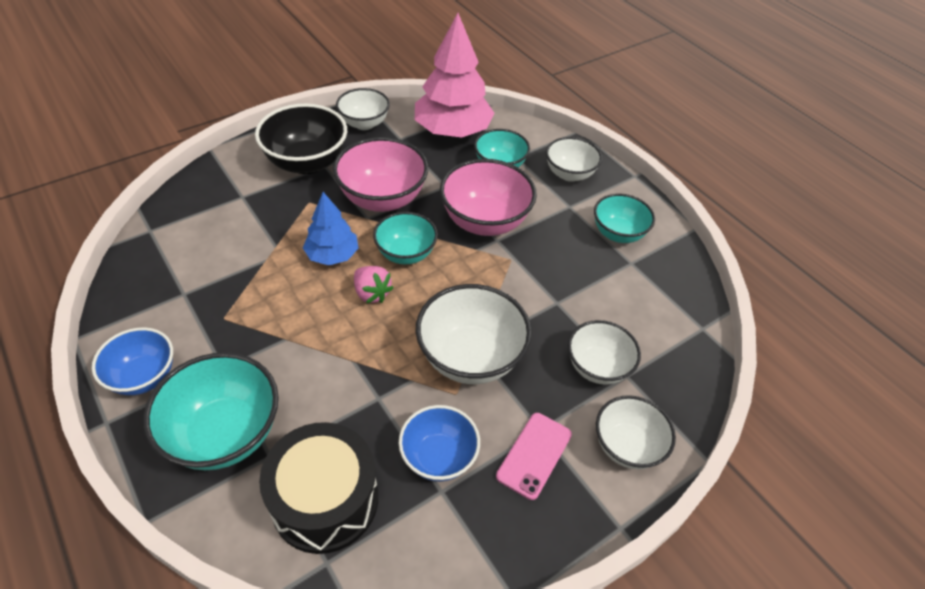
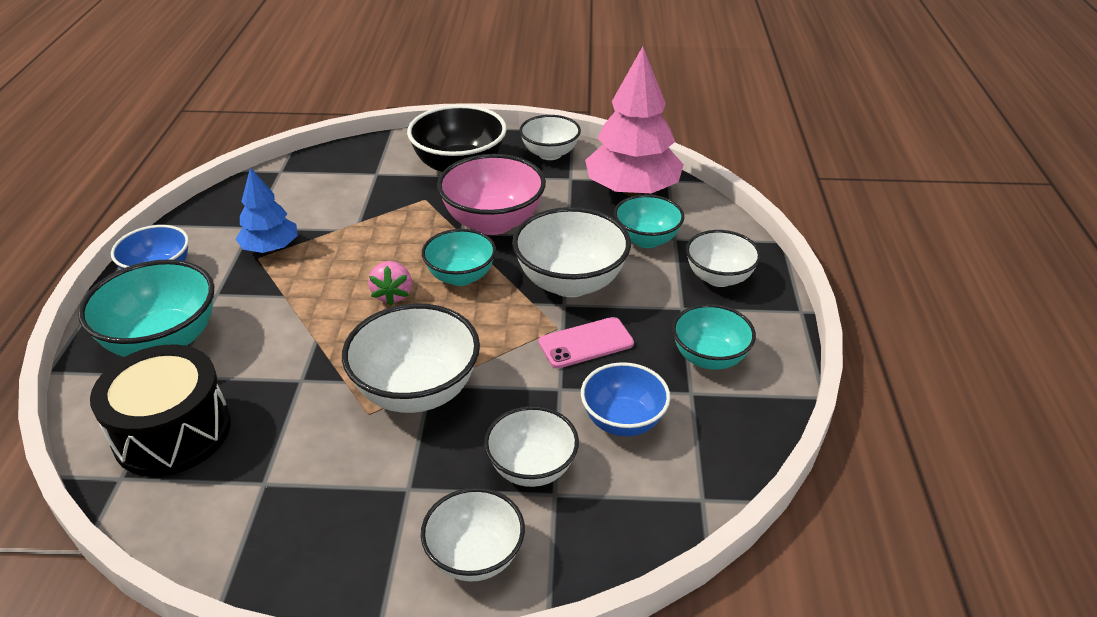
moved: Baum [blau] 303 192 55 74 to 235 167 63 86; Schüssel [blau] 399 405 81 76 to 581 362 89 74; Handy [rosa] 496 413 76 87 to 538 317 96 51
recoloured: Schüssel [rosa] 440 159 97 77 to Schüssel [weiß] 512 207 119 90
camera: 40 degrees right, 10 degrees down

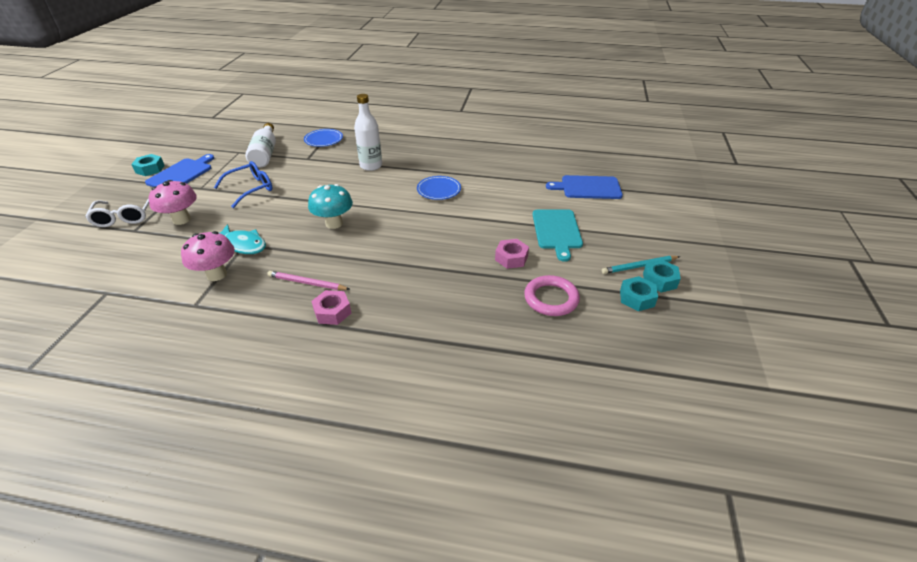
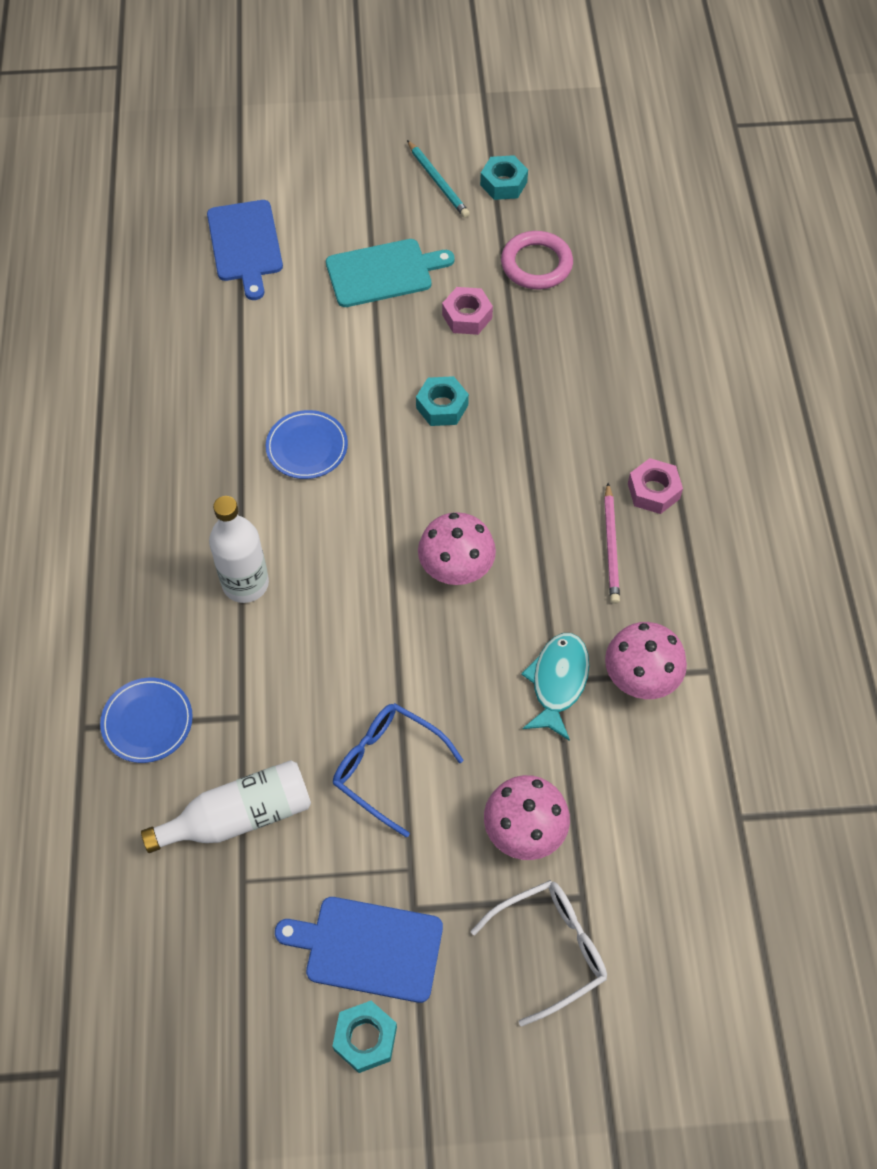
moved: Sechskantmutter [türkis] 643 259 38 34 to 416 376 53 50
recoloured: Pilz [türkis] 308 184 45 45 to Pilz [rosa] 418 512 78 73
camera: 105 degrees left, 20 degrees up

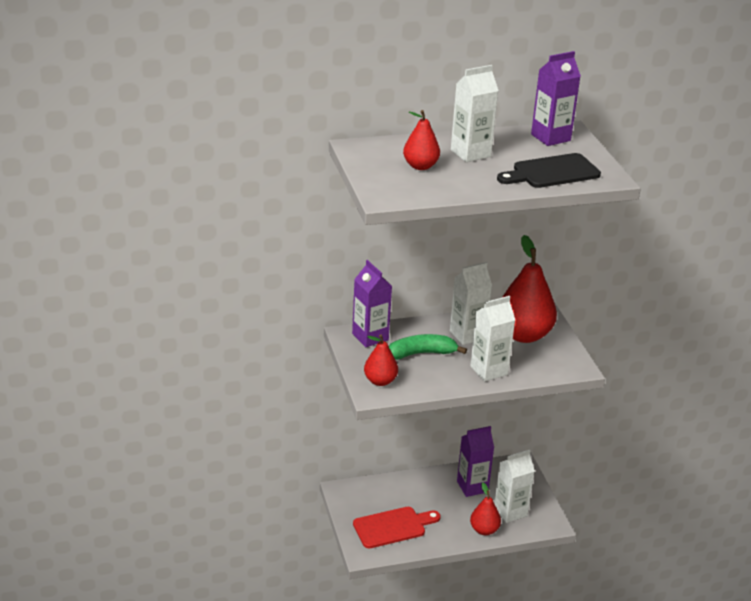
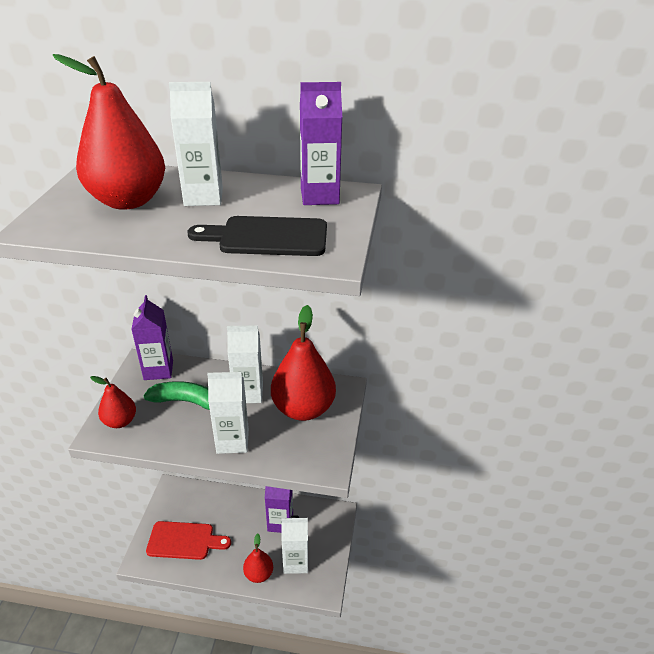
resized: Birne [rot] 403 110 37 60 = 53 54 112 156 x1.85
camera: 25 degrees right, 5 degrees up

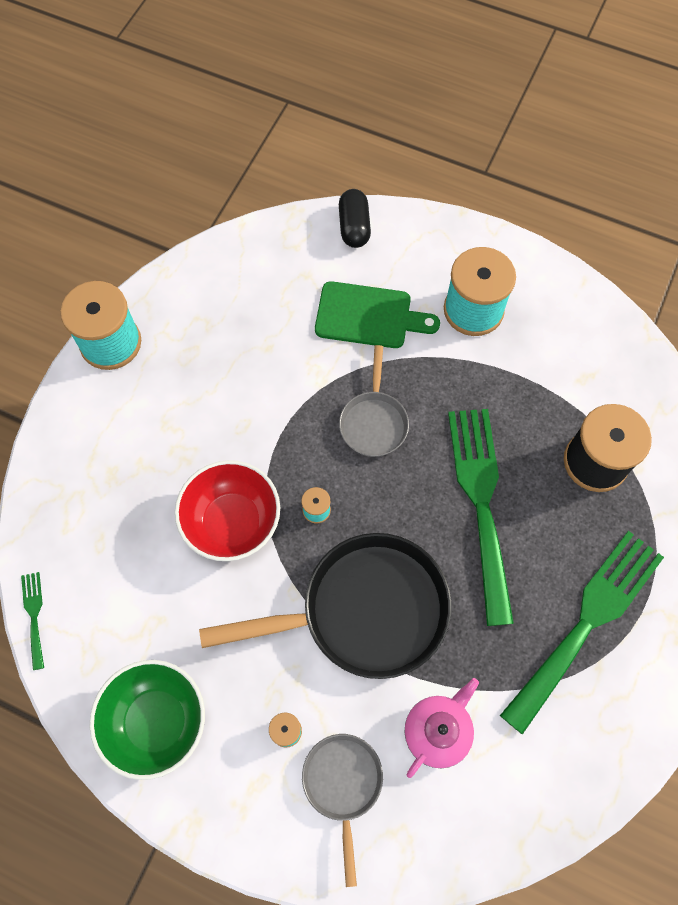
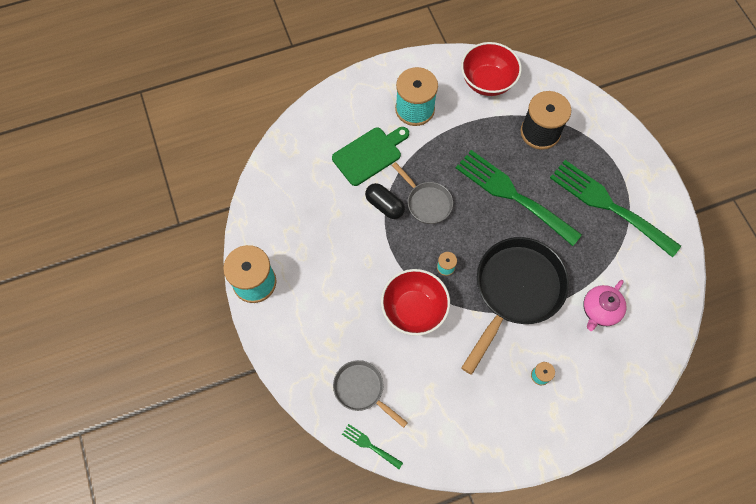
removed: Schüssel [grün] 90 660 115 120
added: Schüssel [rot] 461 42 61 54
moved: Pfanne [grau] 302 734 81 153 to 333 360 75 68; Kapsel [schwarz] 339 189 32 59 to 365 183 40 36
turned: Teekanne [rosa] 405 678 74 100 = 583 280 43 51 135 degrees counterclockwise; Gabel [grün] 500 531 164 204 = 550 160 131 98 45 degrees counterclockwise
camera: 45 degrees left, 0 degrees up

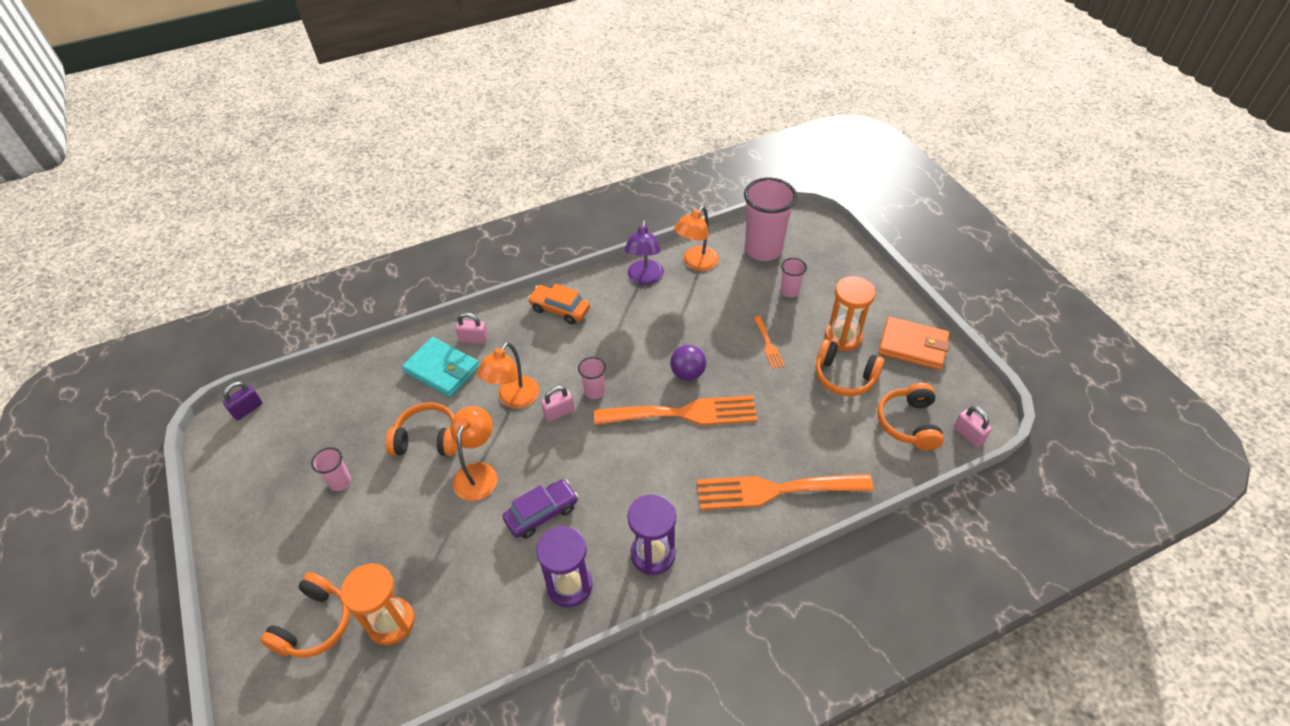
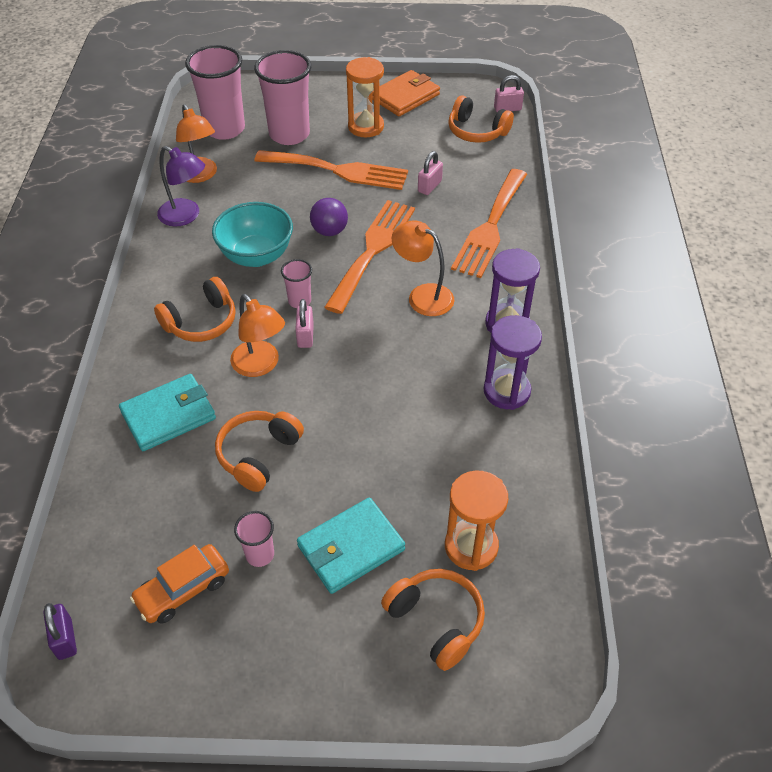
removed: Auto [lila] 502 479 76 60
added: Schüssel [türkis] 212 202 81 65; Geldbörse [türkis] 297 498 108 96
moved: Lampe [orange] 450 406 48 95 to 392 220 62 96; Vorhängeschloss [rosa] 455 312 33 32 to 418 151 25 44; Auto [orange] 528 284 62 40 to 130 544 99 80; Kopfhörer [orange] 816 339 69 57 to 154 277 82 65
resized: Gabel [orange] 754 316 30 53 = 254 150 154 40 x2.25; Becher [rosa] 780 258 27 40 = 254 50 57 95 x2.10
camera: 65 degrees left, 0 degrees up

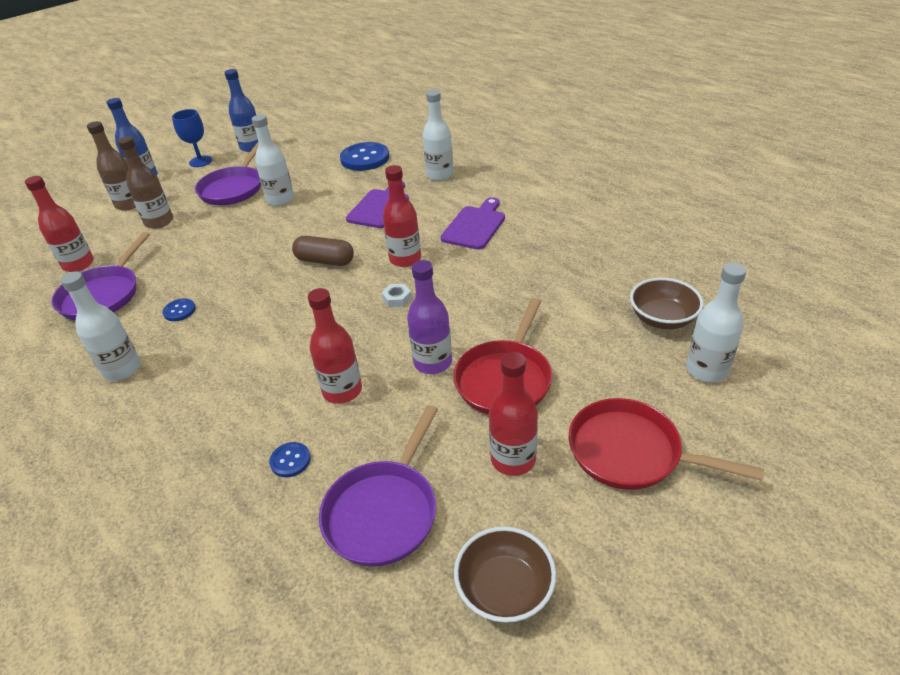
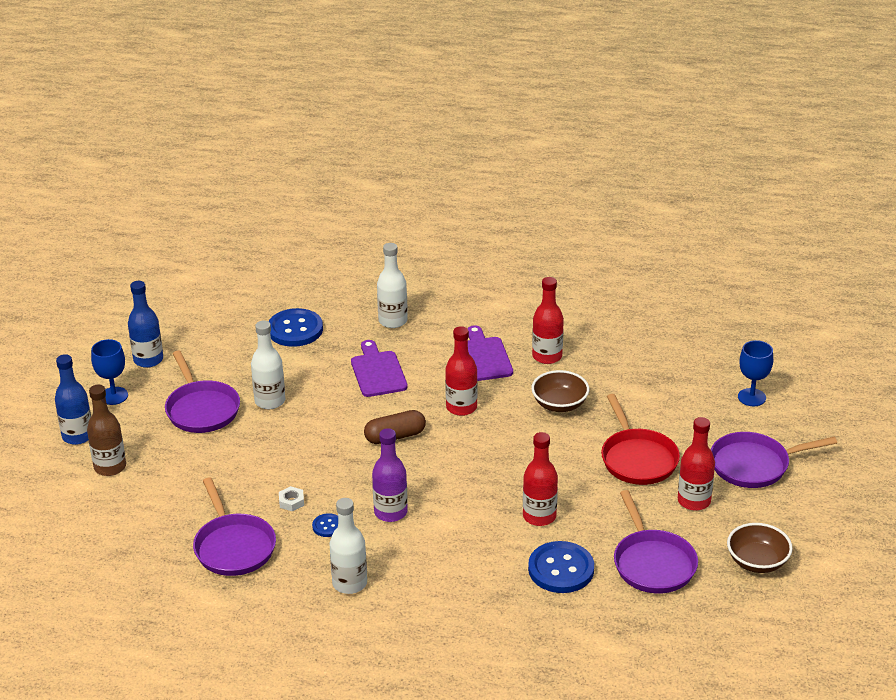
removed: Flasche [braun] 117 136 56 93
moved: Flasche [rot] 25 176 69 96 to 532 277 32 87; Sechskantmutter [weiß] 381 284 31 23 to 279 486 25 25; Flasche [lila] 407 260 45 114 to 372 428 36 94; Schüssel [braun] 630 278 74 51 to 531 370 58 42
replaced: Flasche [weiß] 686 263 60 119 to Kelch [blau] 738 340 35 66
recoloured: Pfanne [rot] 569 398 195 92 to Pfanne [lila] 711 432 126 56
resized: Knopf [blau] 269 442 42 35 = 528 541 66 52 x2.08
camera: 40 degrees left, 5 degrees down

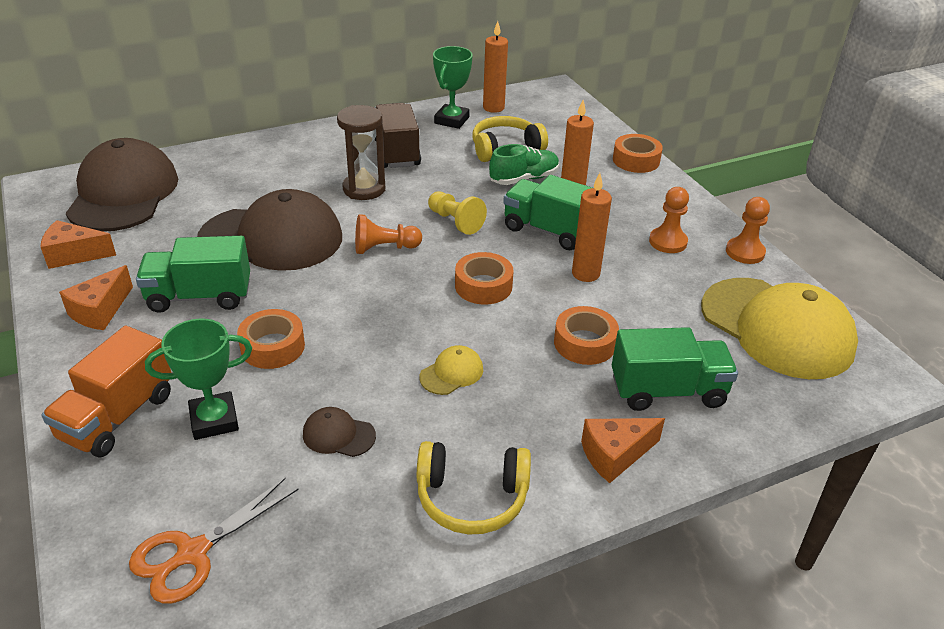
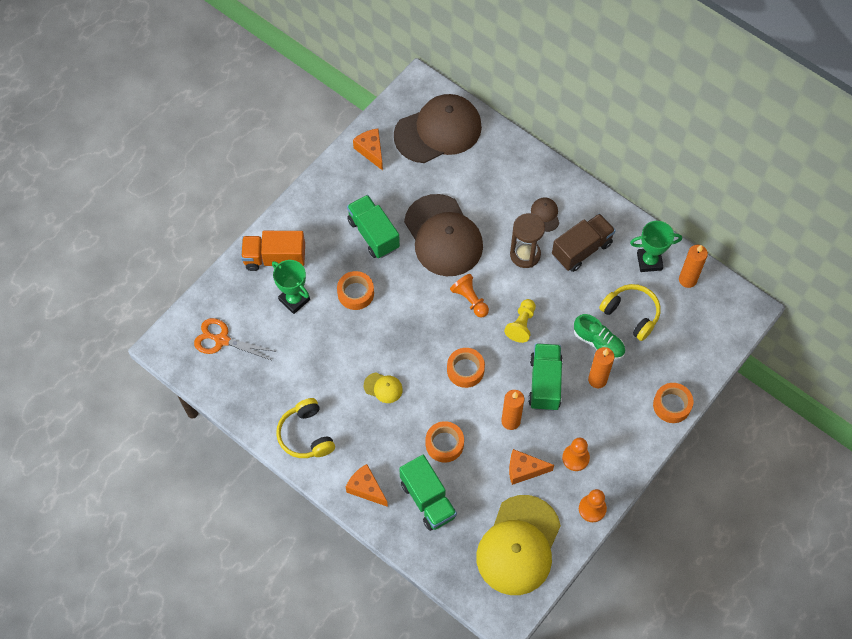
moved: Käse [orange] 59 265 74 65 to 509 449 45 36; Kappe [braun] 303 407 73 50 to 531 197 28 35
camera: 65 degrees right, 25 degrees up

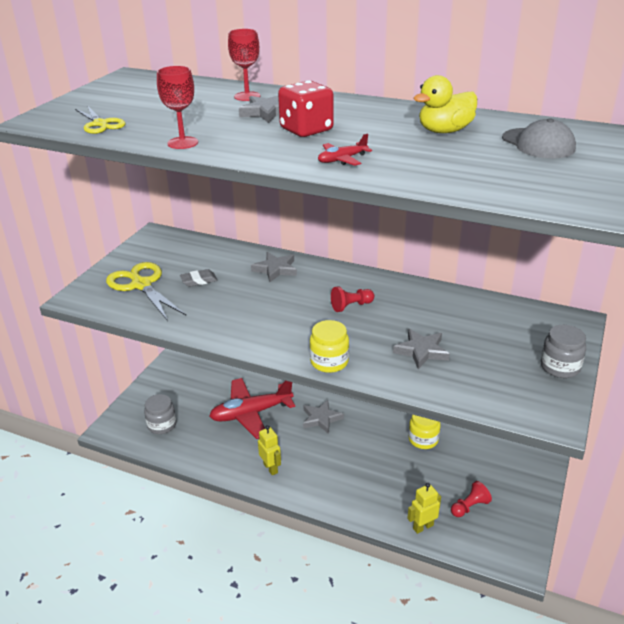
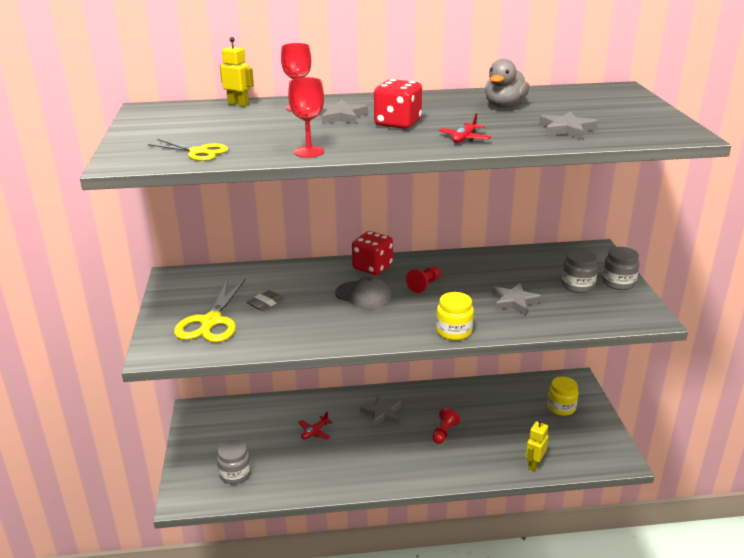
added: Spielwürfel [rot] 352 231 41 44; Einmachglas [grau] 562 249 36 44
moved: Stern [grau] 251 252 46 30 to 539 111 59 28; Roboter [gelb] 258 425 23 50 to 220 37 34 70; Einmachglas [gelb] 409 415 31 34 to 547 376 32 40; Bauer [rot] 451 481 41 36 to 432 408 28 36; Kappe [grau] 502 118 74 40 to 335 277 57 32
recoloured: Ente [gelb] 414 75 63 58 to Ente [grau] 485 59 44 49
turned: Schere [gelb] 106 262 80 59 = 174 279 71 63 105 degrees counterclockwise
resized: Flugzeug [rot] 209 378 86 61 = 298 411 35 28 x0.43
camera: 30 degrees left, 5 degrees down

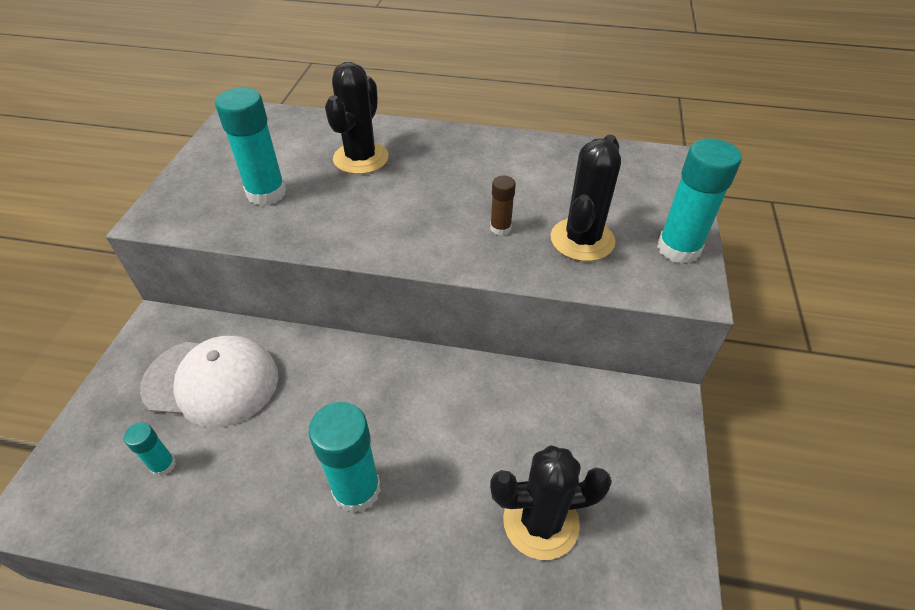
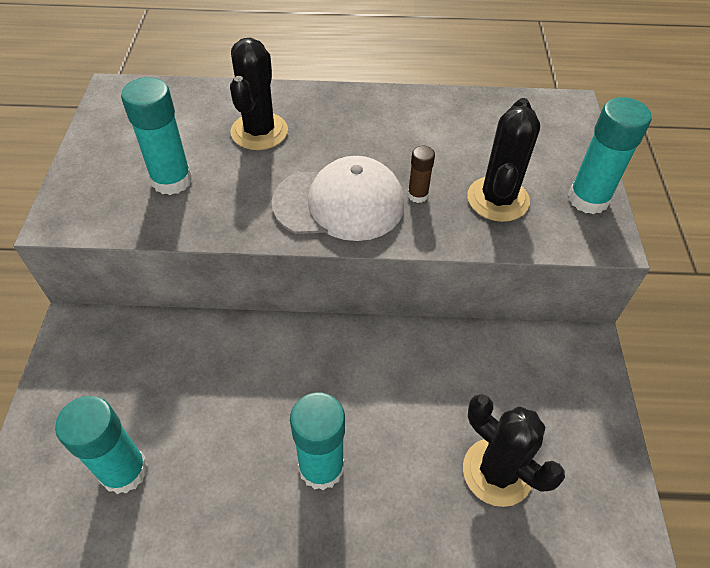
moved: Kappe [weiß] 140 336 138 92 to 272 156 132 85
turned: Kaktus [schwarz] 490 445 122 115 = 463 394 102 113 60 degrees clockwise
resized: Klebestift [türkis] 124 423 52 53 = 55 396 93 98 x1.94
camera: 10 degrees left, 5 degrees up

